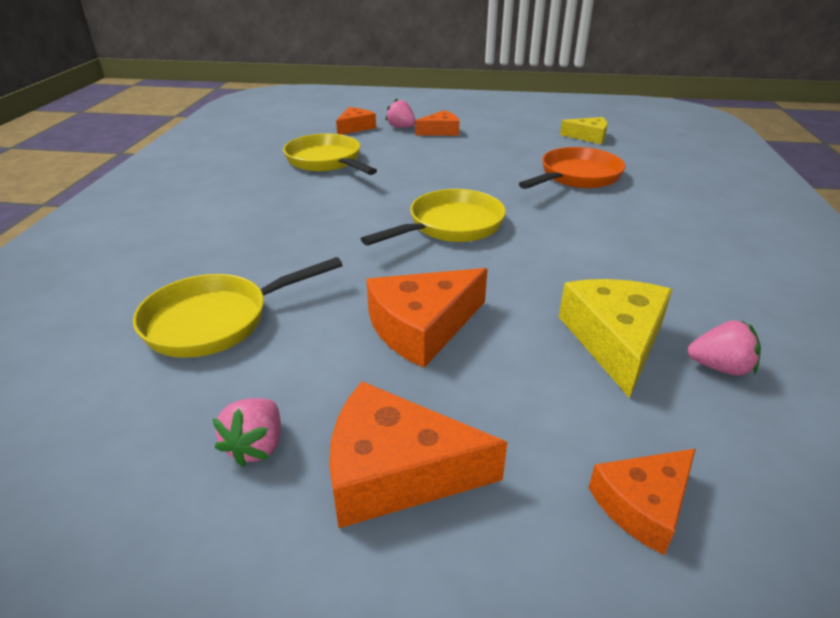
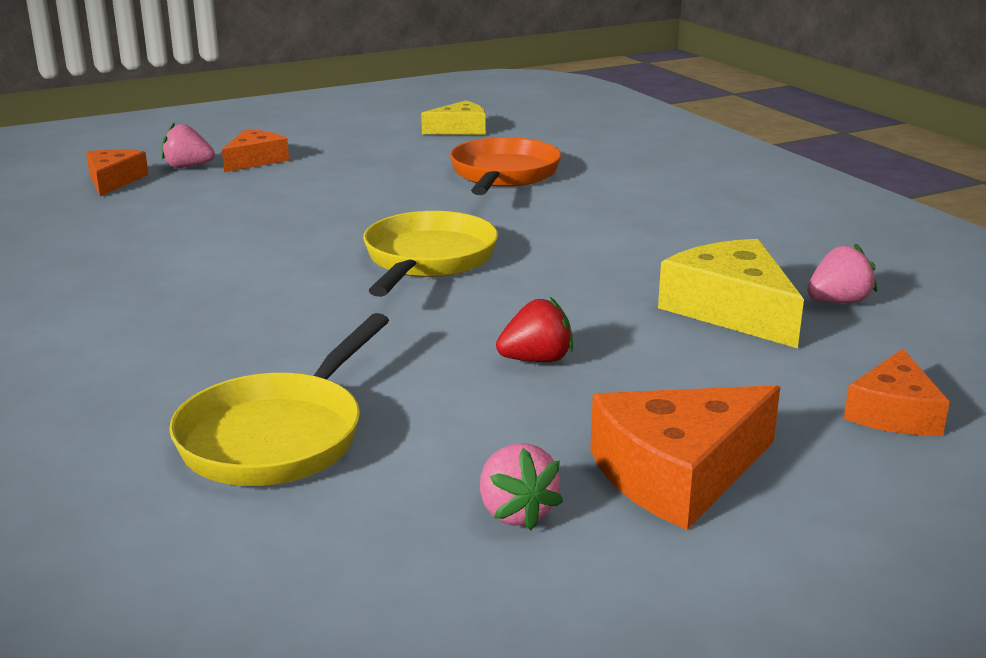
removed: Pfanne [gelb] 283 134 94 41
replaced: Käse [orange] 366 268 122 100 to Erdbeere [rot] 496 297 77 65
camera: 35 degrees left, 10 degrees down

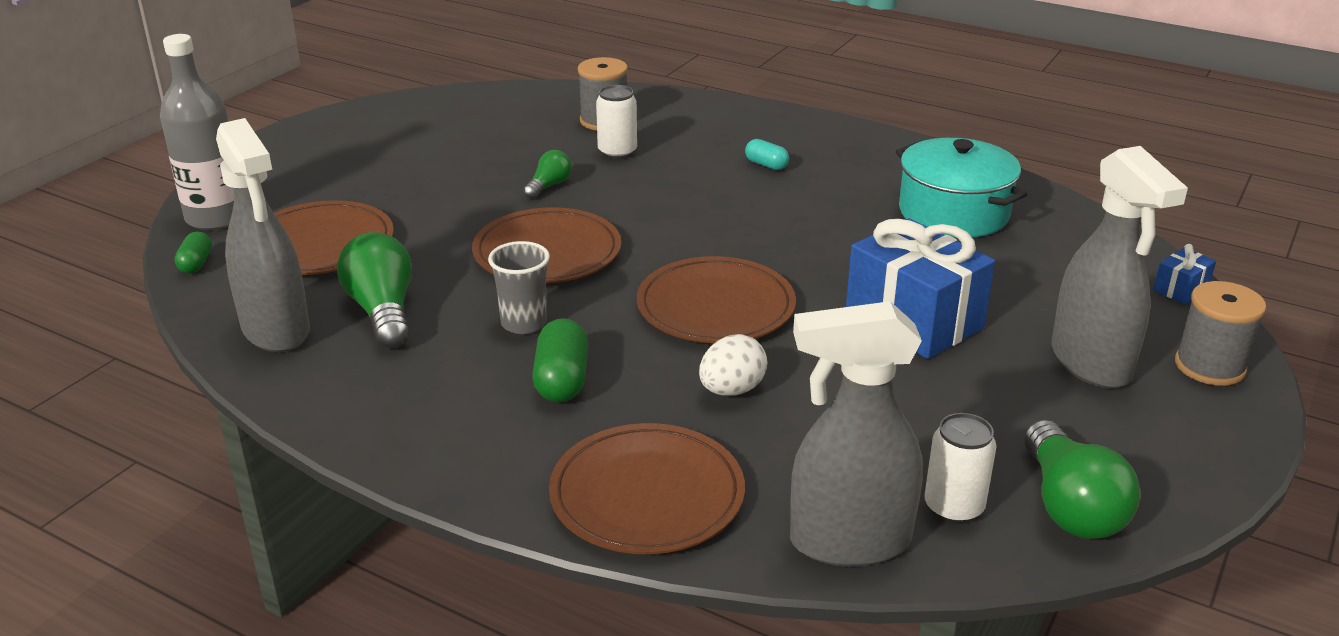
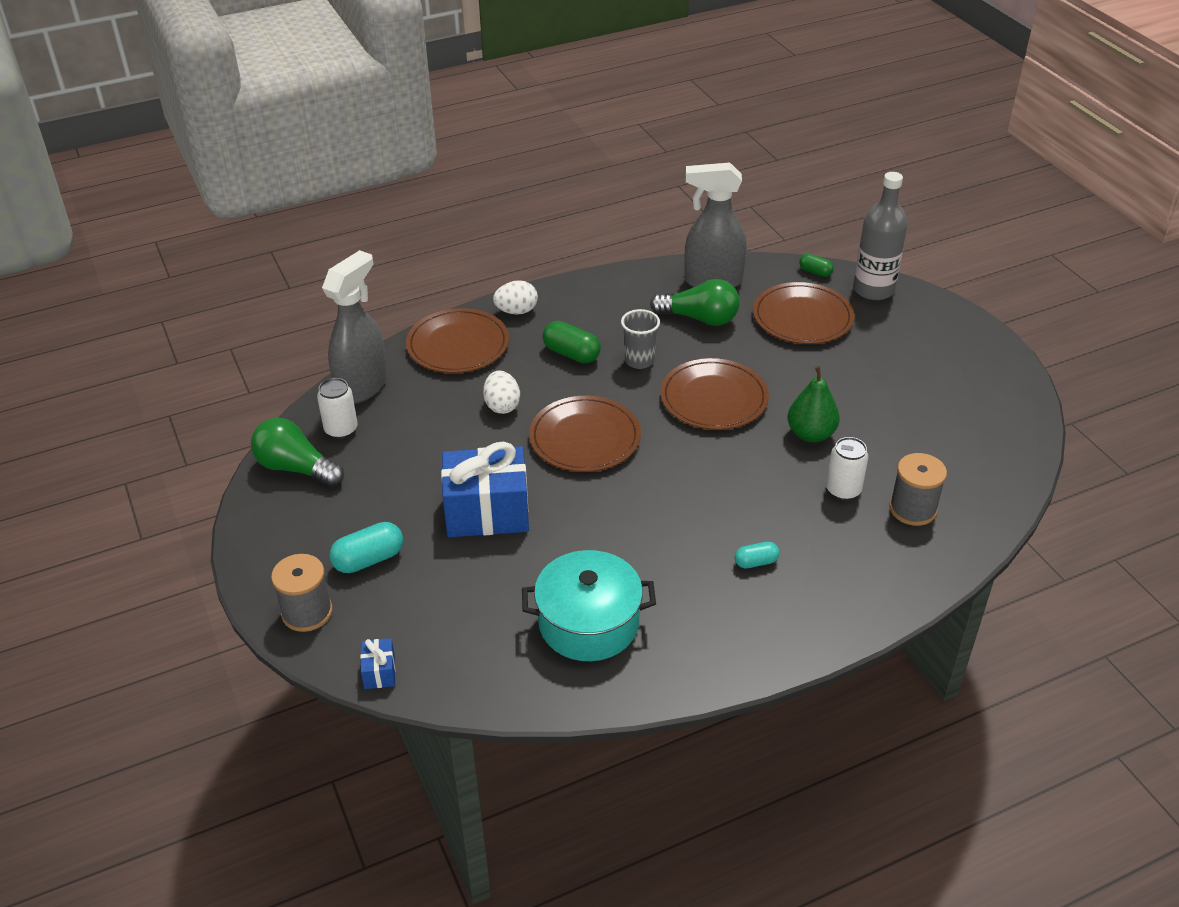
added: Ei [weiß] 493 280 45 35
replaced: Glühbirne [grün] 523 150 49 49 to Birne [grün] 787 366 53 76; Sprühflasche [grau] 1052 146 136 243 to Kapsel [türkis] 329 522 74 51
camera: 125 degrees right, 10 degrees up

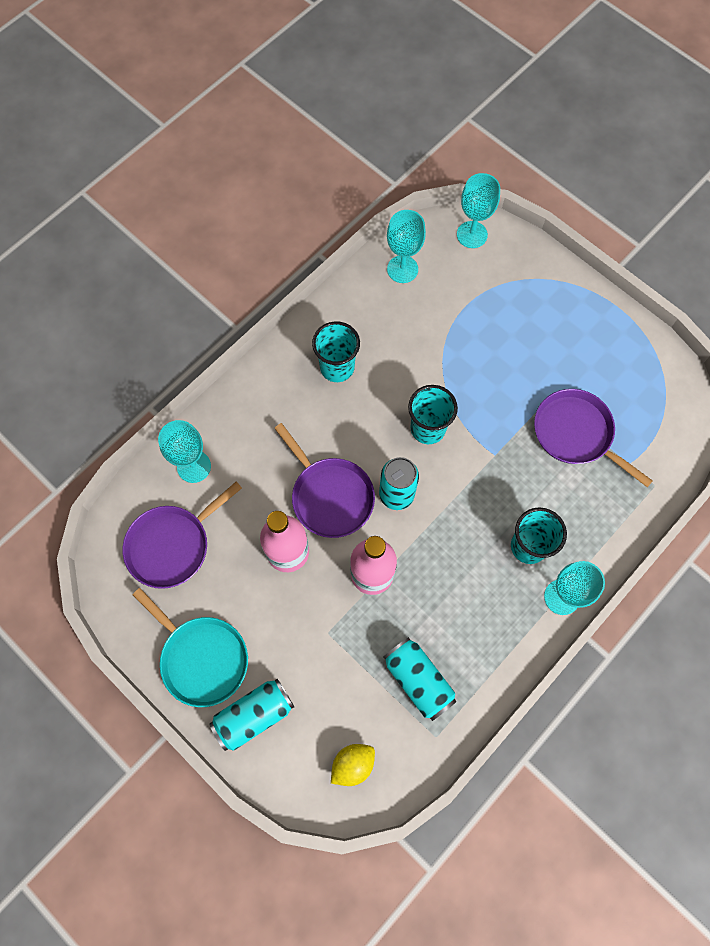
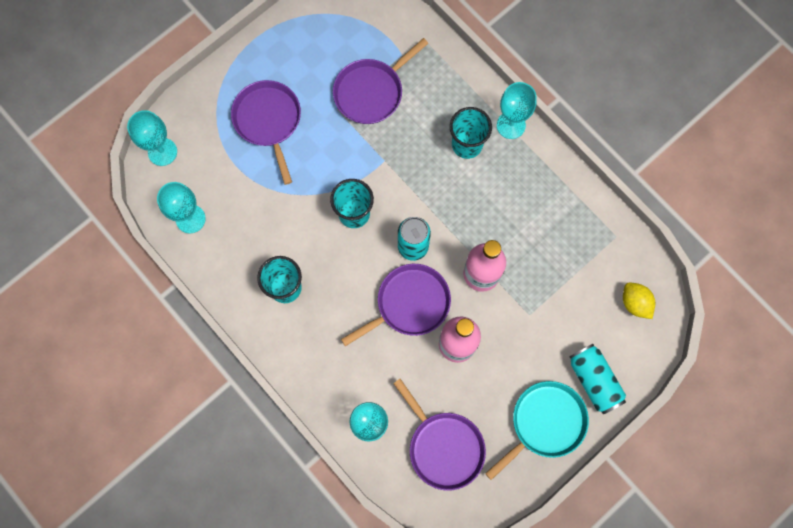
removed: Dose [türkis] 383 637 73 84
added: Pfanne [lila] 231 80 70 105
camera: 85 degrees left, 5 degrees up

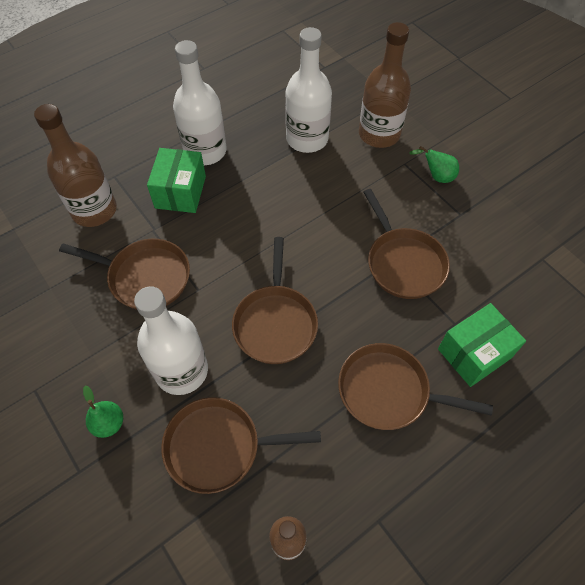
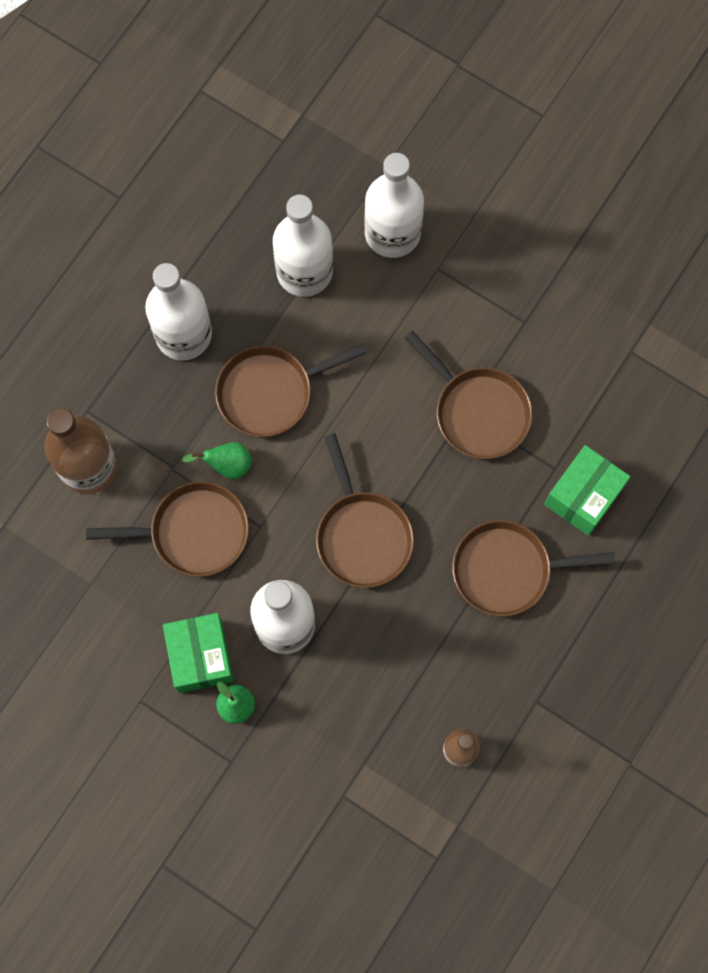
moved: Schachtel [grün] 147 148 59 65 to 163 613 71 80; Pfanne [braun] 161 397 160 97 to 215 343 152 94; Birne [grün] 409 146 50 37 to 182 442 70 37
recoloured: Flasche [braun] 359 22 52 126 to Flasche [weiß] 364 153 60 105
camera: 20 degrees left, 15 degrees up

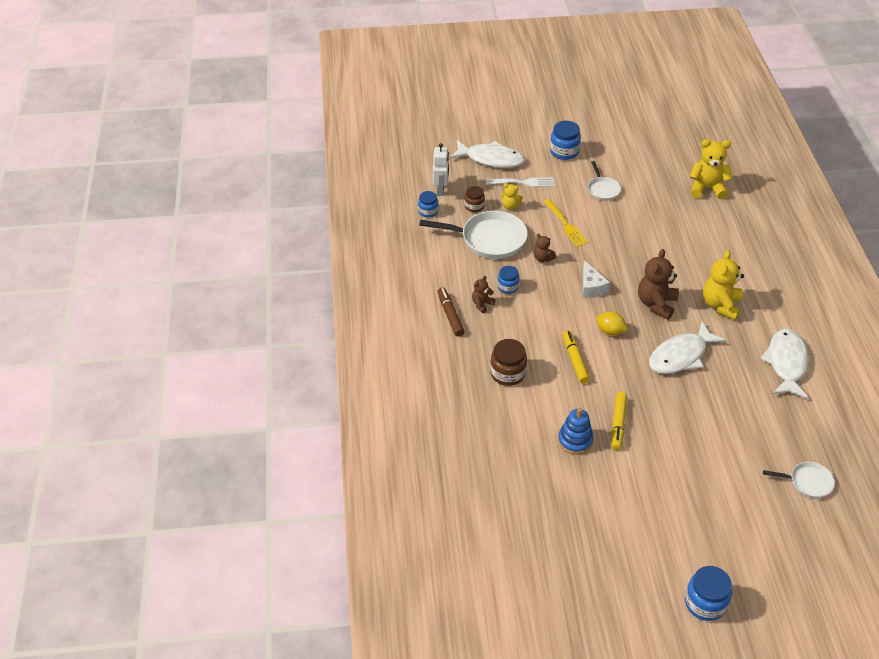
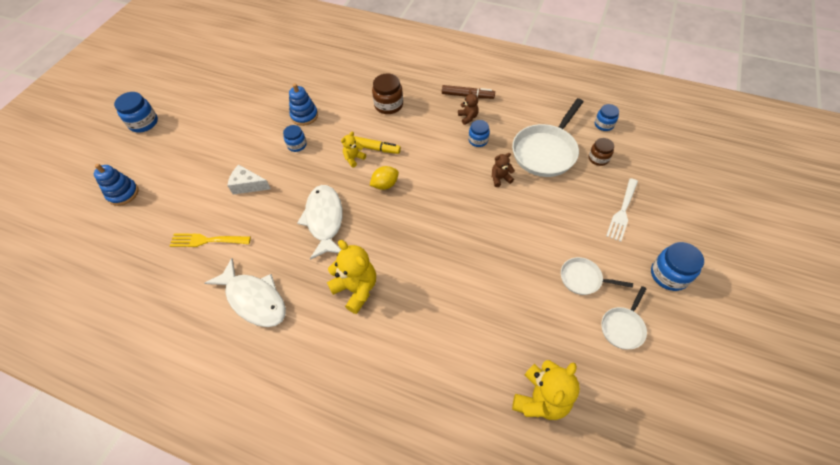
removed: Roboter [weiß] 433 143 16 53; Fisch [weiß] 449 140 76 28; Teddybär [braun] 638 249 41 71
added: Stapelspielzeug [blau] 94 164 45 42
moved: Teddybär [gelb] 501 184 22 26 to 341 132 25 35; Gabel [gelb] 544 199 44 48 to 169 233 82 14; Käse [weiß] 583 260 27 38 to 227 165 44 30; Pfanne [weiß] 763 462 72 36 to 601 286 46 63
replaced: Filzstift [gelb] 612 392 15 58 to Einmachglas [blau] 283 125 24 27
camera: 120 degrees right, 10 degrees up

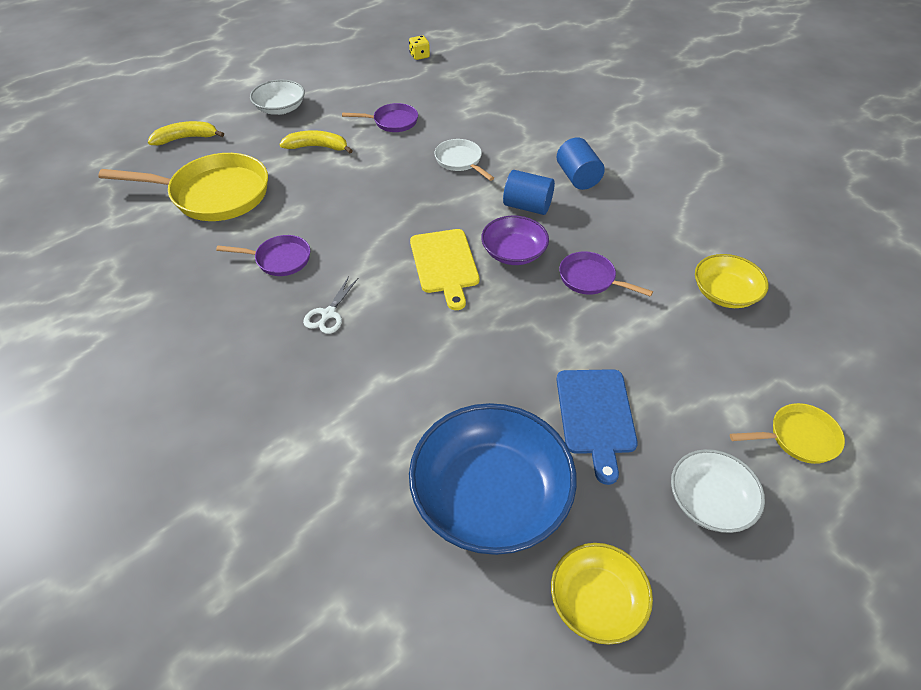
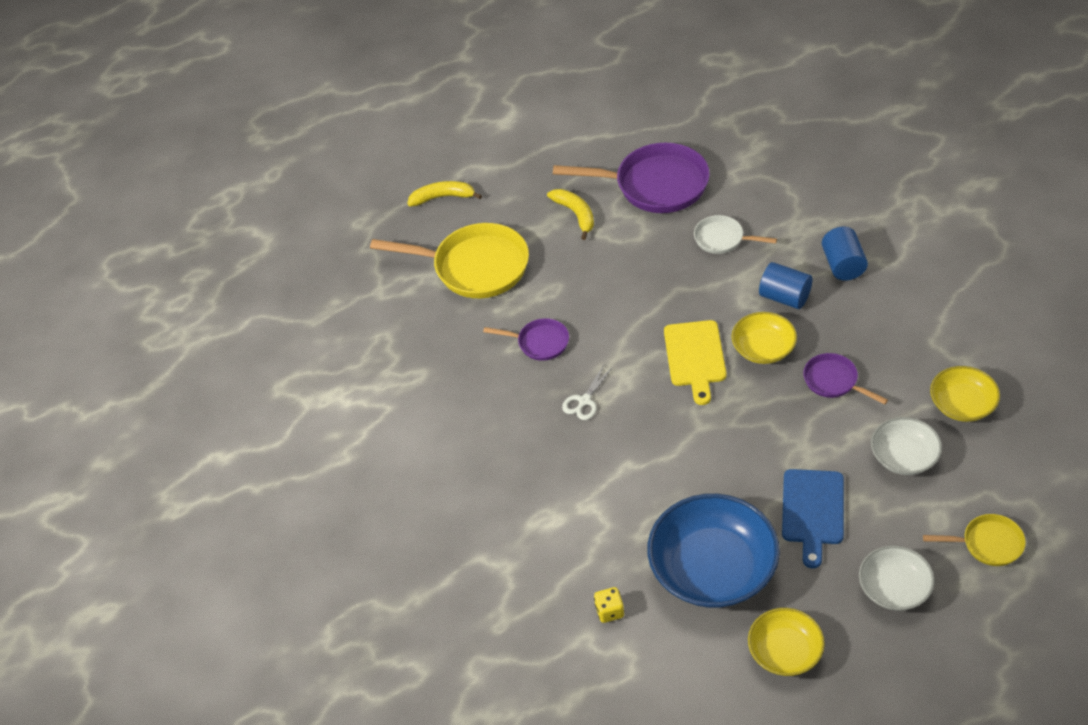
moved: Schüssel [weiß] 250 80 55 35 to 871 417 71 58; Spielwürfel [gelb] 409 36 21 24 to 594 587 30 36
recoloured: Schüssel [lila] 481 216 68 49 to Schüssel [gelb] 731 312 66 52
turned: Banane [gelb] 279 130 74 23 = 547 189 47 51 45 degrees clockwise; Pfanne [weiß] 434 139 60 42 = 694 215 83 39 45 degrees counterclockwise
resized: Pfanne [lila] 342 103 76 29 = 553 143 157 70 x1.94
camera: 15 degrees right, 0 degrees up

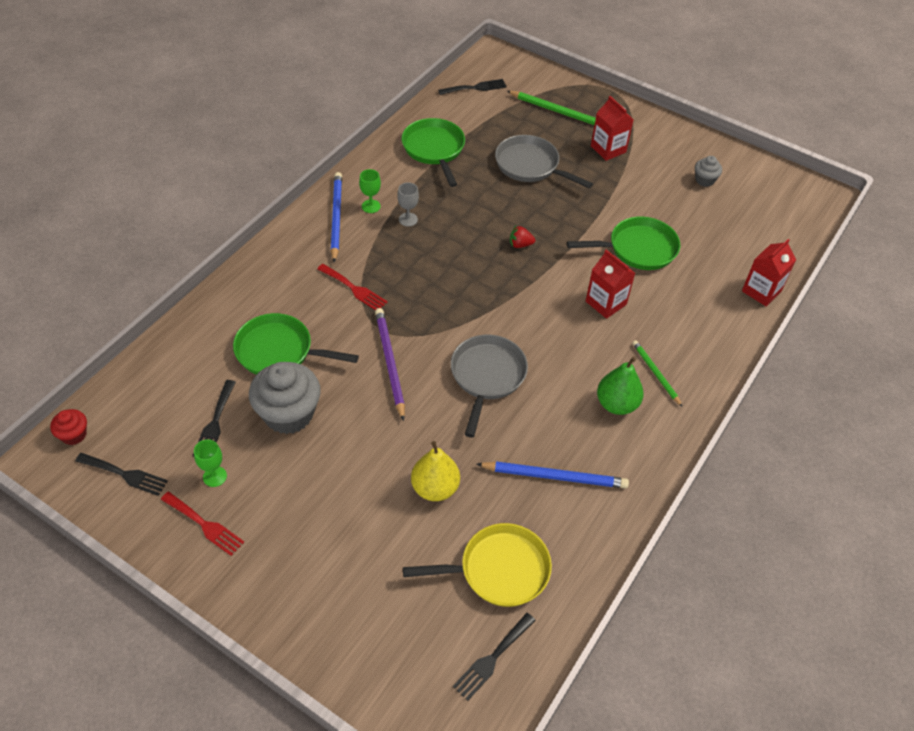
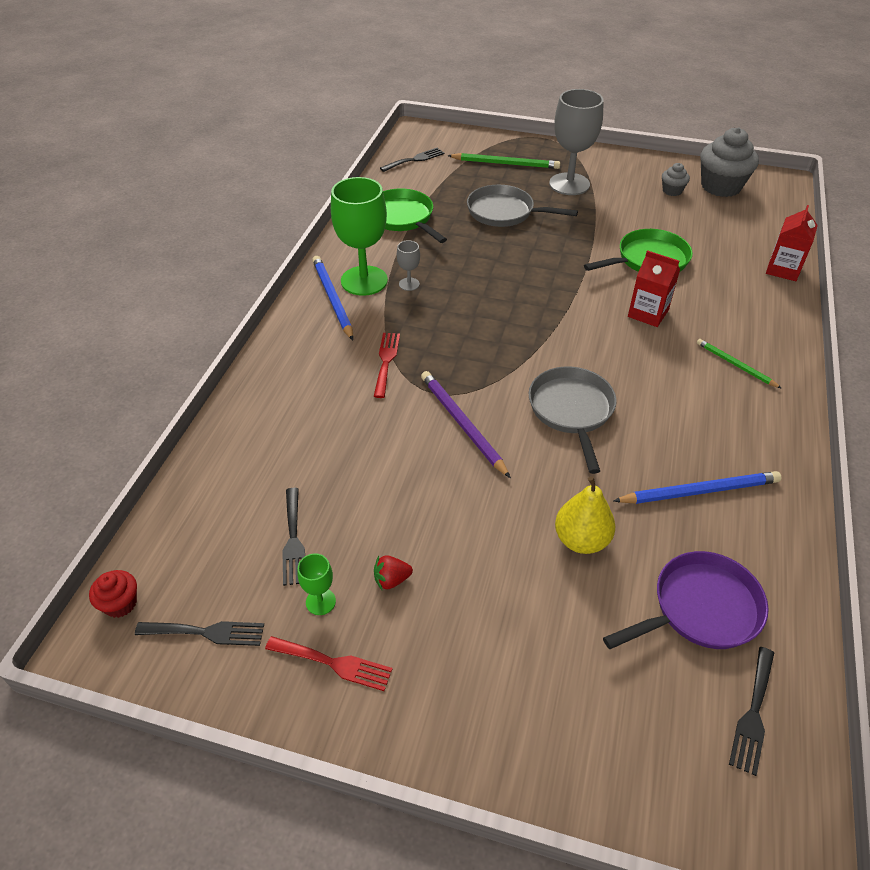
removed: Pfanne [grün] 233 313 126 61; Birne [grün] 597 356 47 59
moved: Muffin [grau] 249 362 72 72 to 701 127 58 70; Erdbeere [rot] 510 226 25 22 to 374 555 39 35
replaced: Getränkekarton [rot] 591 96 43 65 to Kelch [grau] 549 89 55 106
recoloured: Pfanne [gelb] 403 523 149 84 to Pfanne [lila] 603 551 166 98
turned: Gabel [rot] 317 264 71 46 = 374 333 26 65 105 degrees counterclockwise
resized: Kelch [grün] 359 169 22 44 = 331 177 57 119 x2.27
camera: 15 degrees left, 5 degrees down

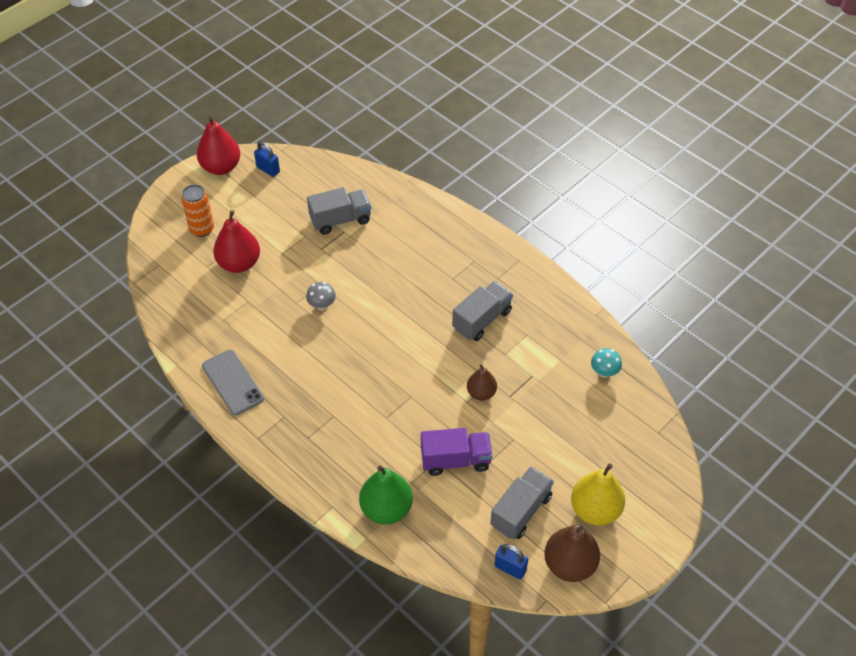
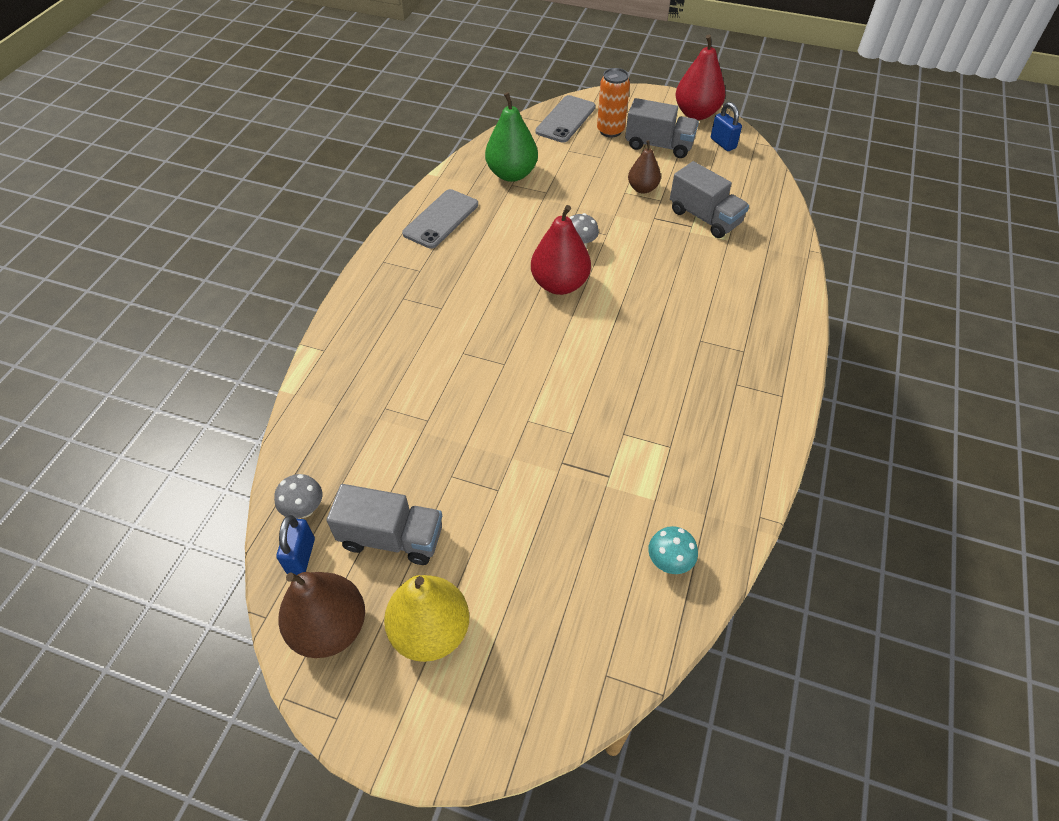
removed: Lastwagen [lila] 421 428 72 48
added: Pilz [grau] 274 474 48 44; Handy [grau] 535 95 61 48
moved: Birne [rot] 213 210 47 63 to 531 205 60 90; Birne [grün] 359 466 54 59 to 485 92 53 90; Lastwagen [grau] 452 281 61 60 to 625 98 74 60; Birne [braun] 467 364 30 37 to 628 140 33 54
turned: Vorhängeschloss [blau] 254 141 26 36 = 711 102 31 49 45 degrees counterclockwise
camera: 65 degrees right, 0 degrees up

